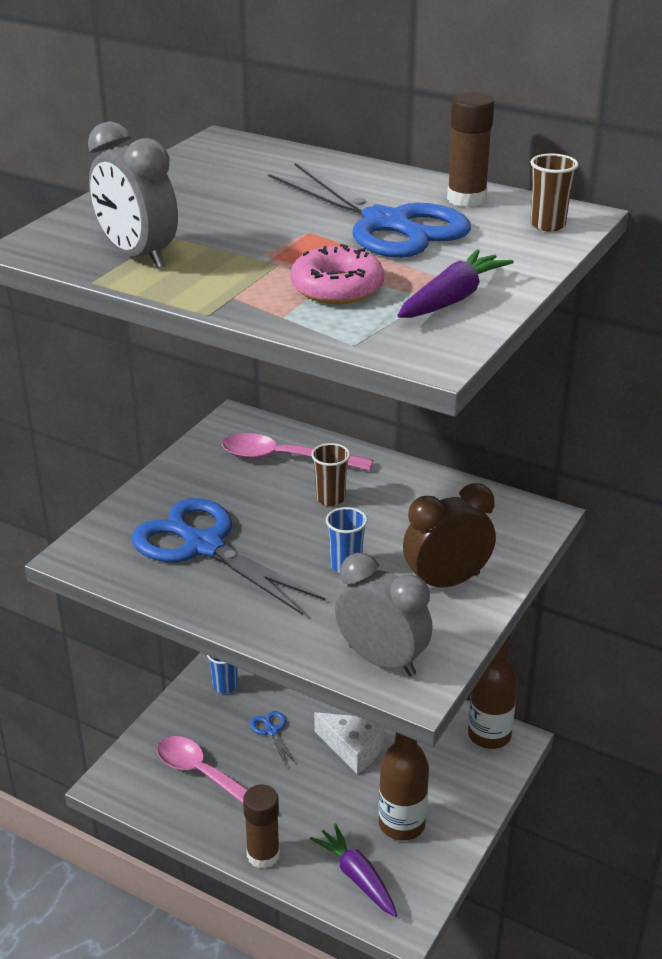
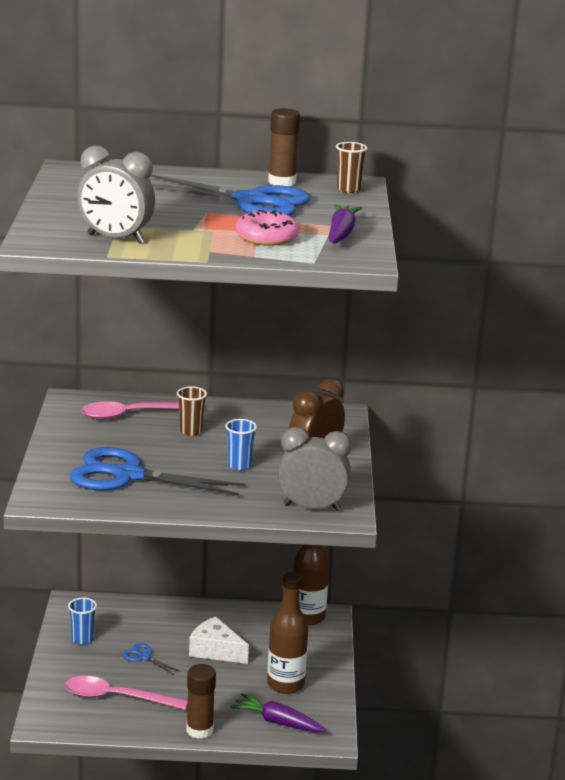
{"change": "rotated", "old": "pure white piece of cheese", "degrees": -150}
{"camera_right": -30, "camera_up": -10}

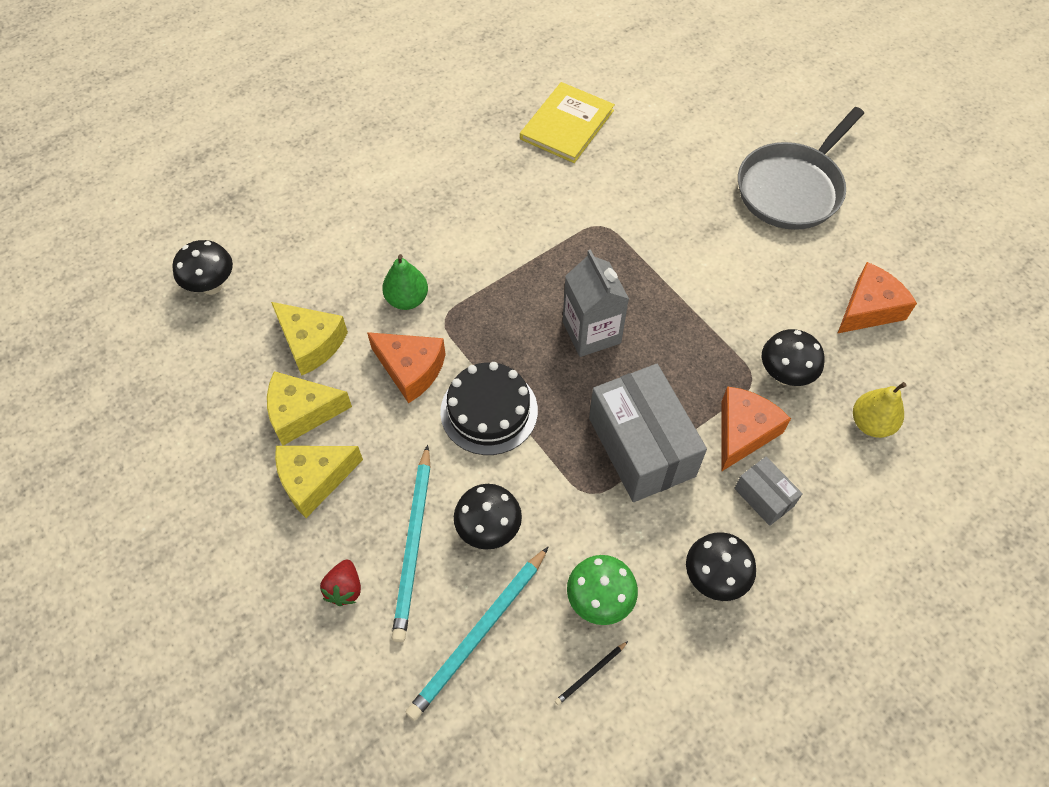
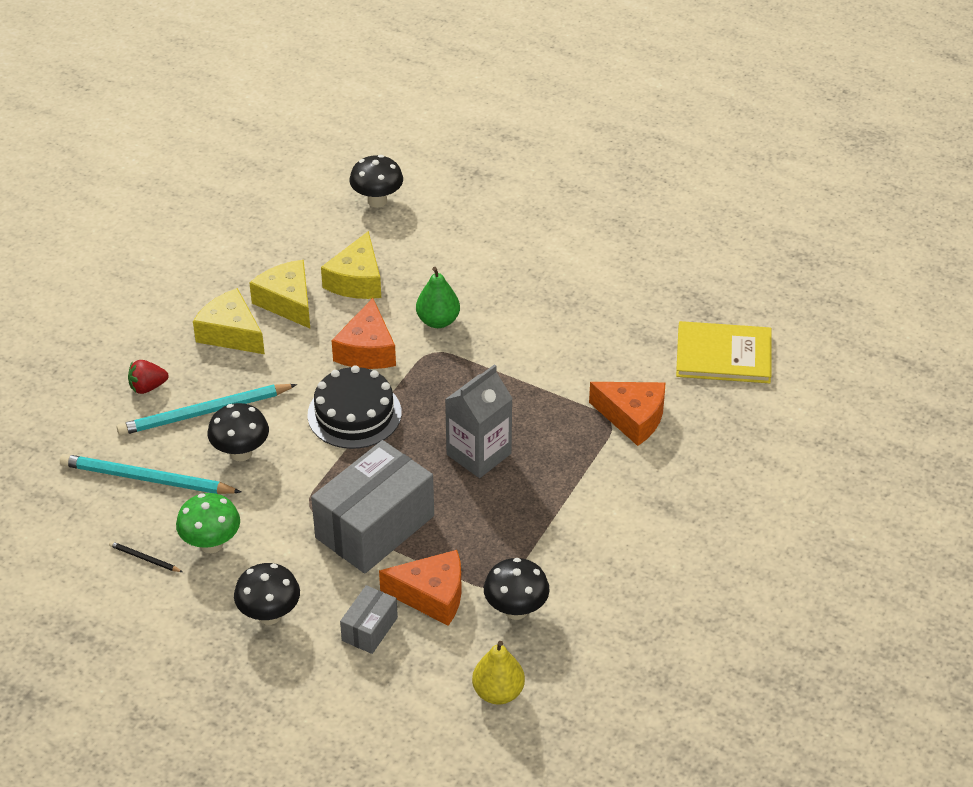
{"change": "gone", "old": "grey skillet"}
{"change": "shifted", "old": "orange-coloured piece of cheese (no. 3 from left)"}
{"camera_right": 65, "camera_up": -15}

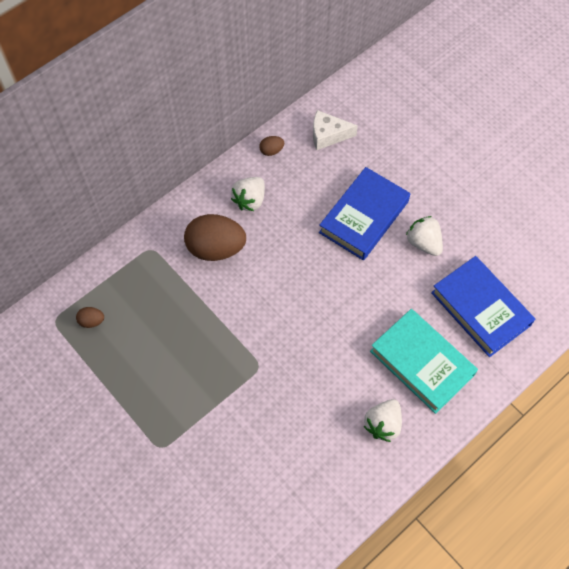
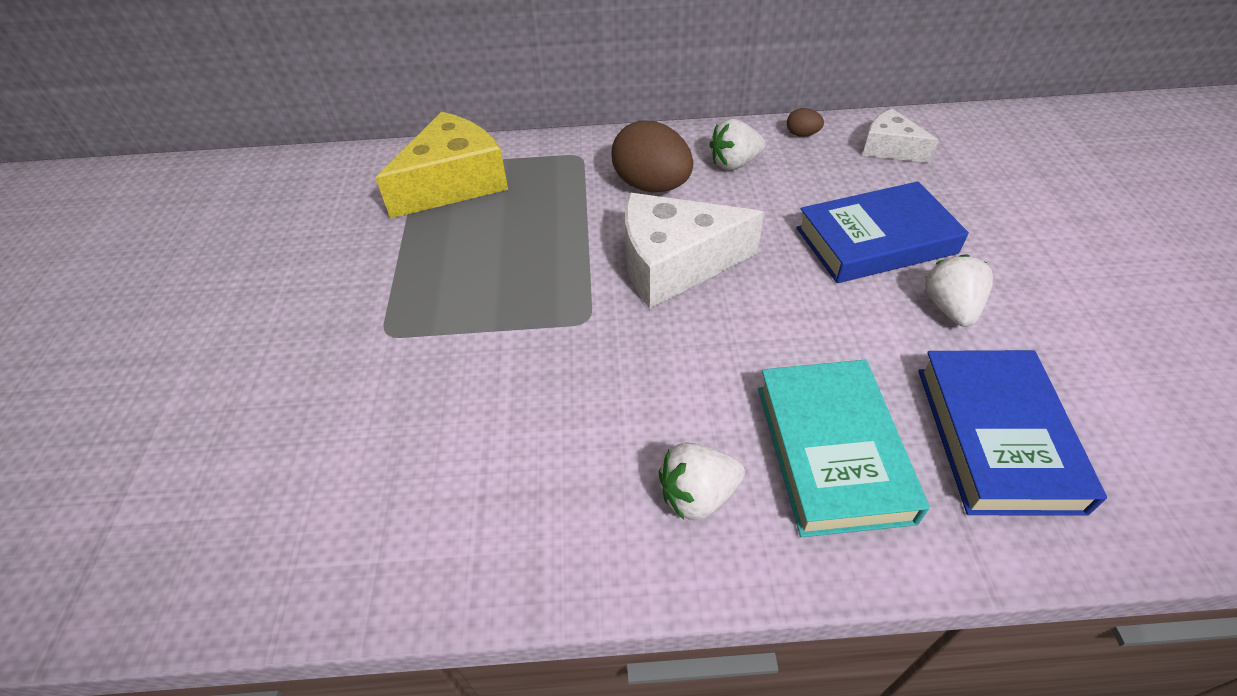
{"change": "new", "new": "pure white piece of cheese (no. 1 from left)"}
{"change": "swapped", "old": "russet egg (no. 1 from left)", "new": "yellow piece of cheese"}
{"camera_right": 40, "camera_up": -15}

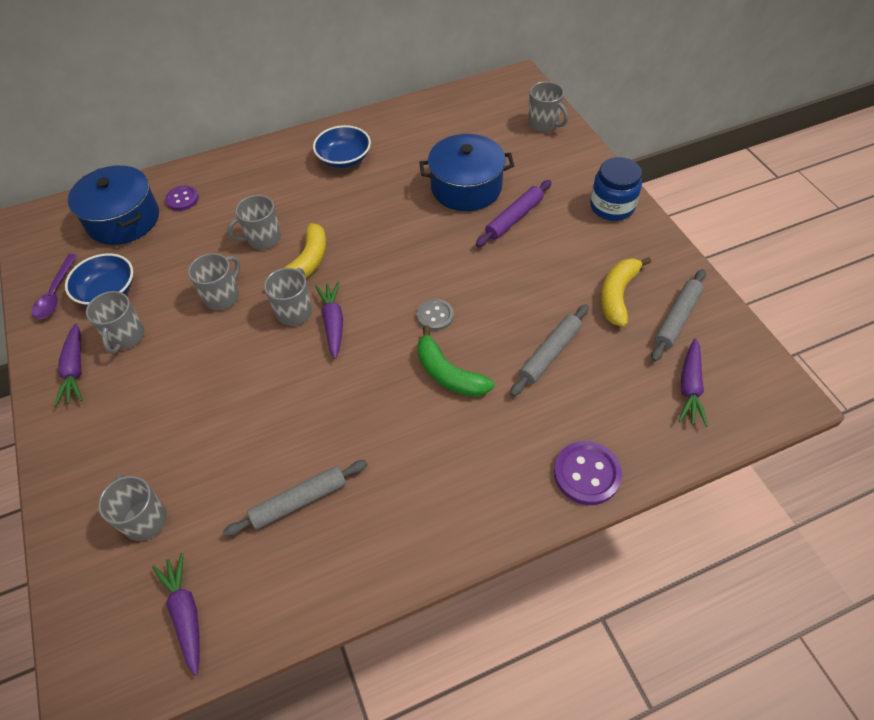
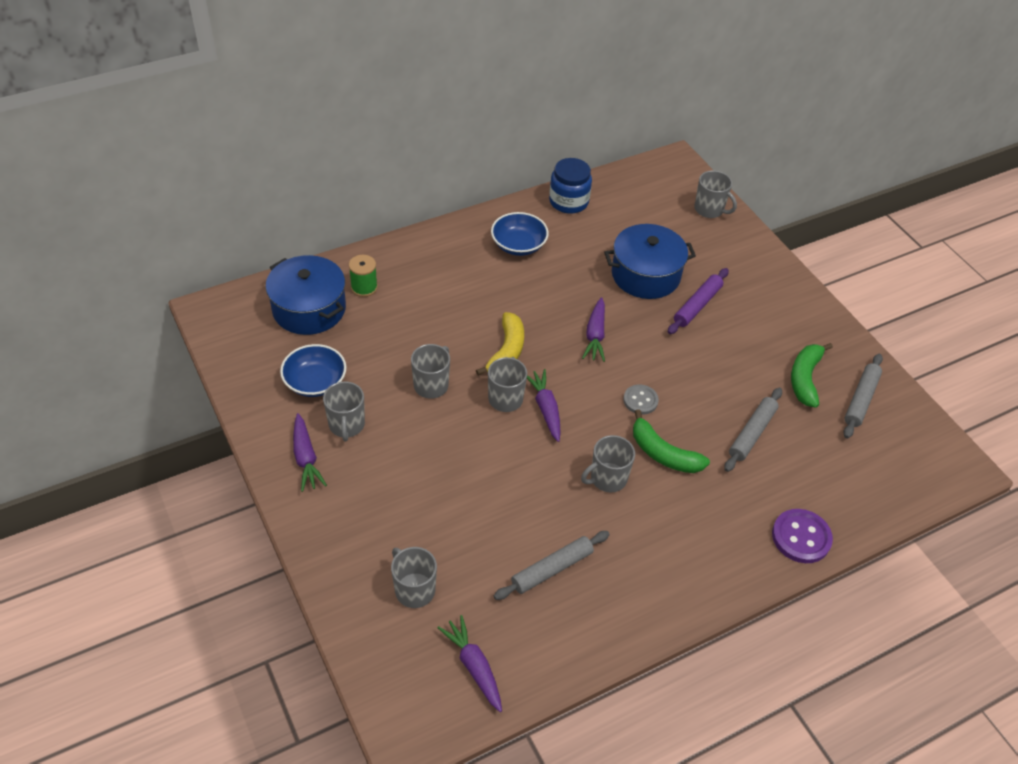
{"change": "gone", "old": "royal purple spoon"}
{"change": "shifted", "old": "grey coffee mug (no. 4 from left in the first image)", "new": "grey coffee mug (no. 5 from left)"}
{"change": "shifted", "old": "royal blue jam jar"}
{"change": "shifted", "old": "royal purple root vegetable (no. 4 from left)"}
{"change": "swapped", "old": "royal purple shirt button (no. 1 from left)", "new": "green spool"}
{"change": "repainted", "old": "yellow banana fruit (no. 2 from left)", "new": "green banana fruit (no. 2 from left)"}
{"camera_right": -10, "camera_up": -5}

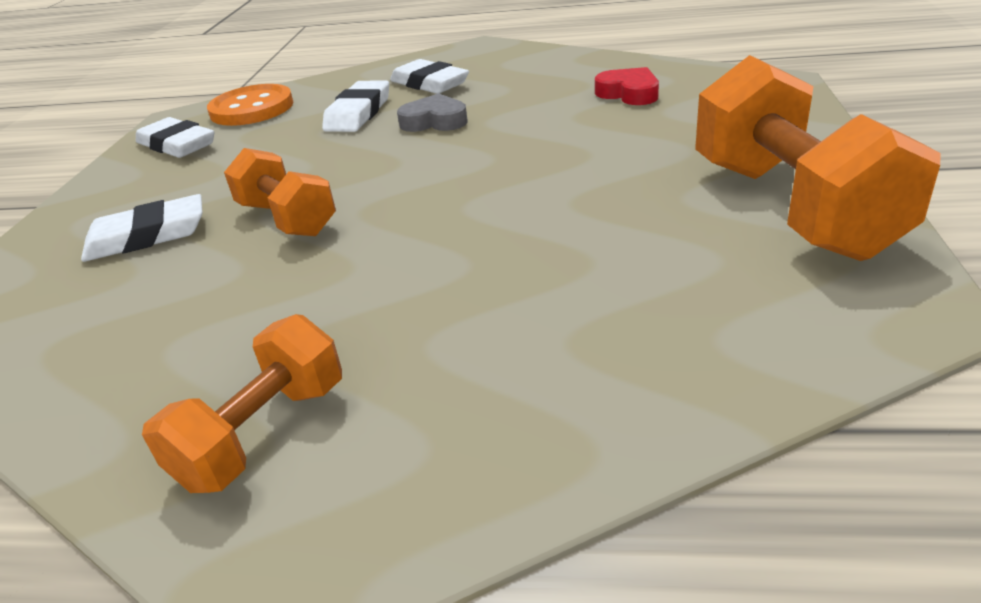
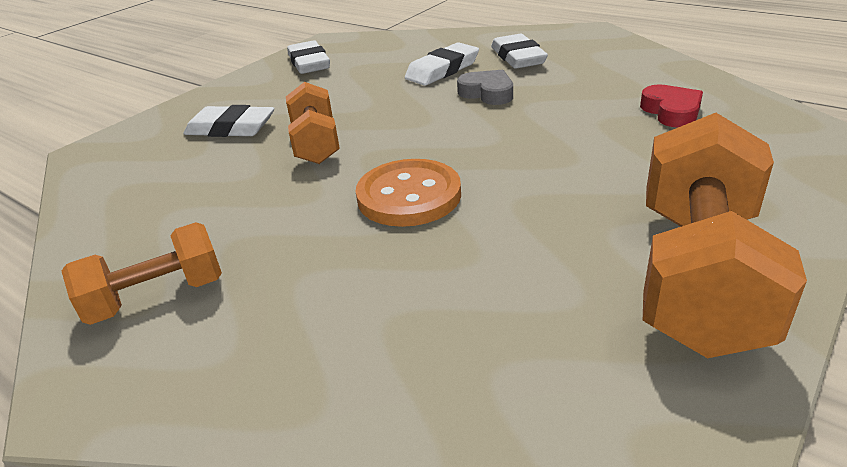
{"change": "shifted", "old": "orange-coloured shirt button"}
{"camera_right": 30, "camera_up": 0}

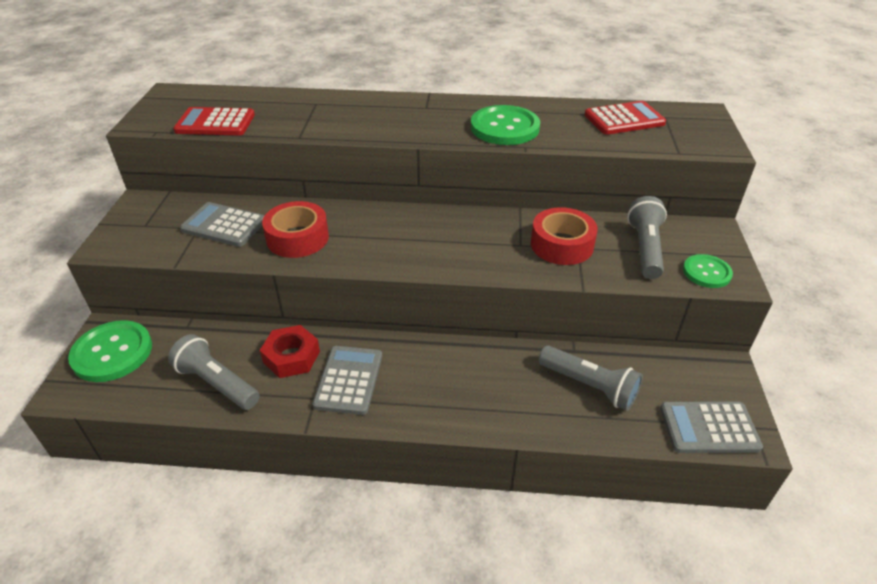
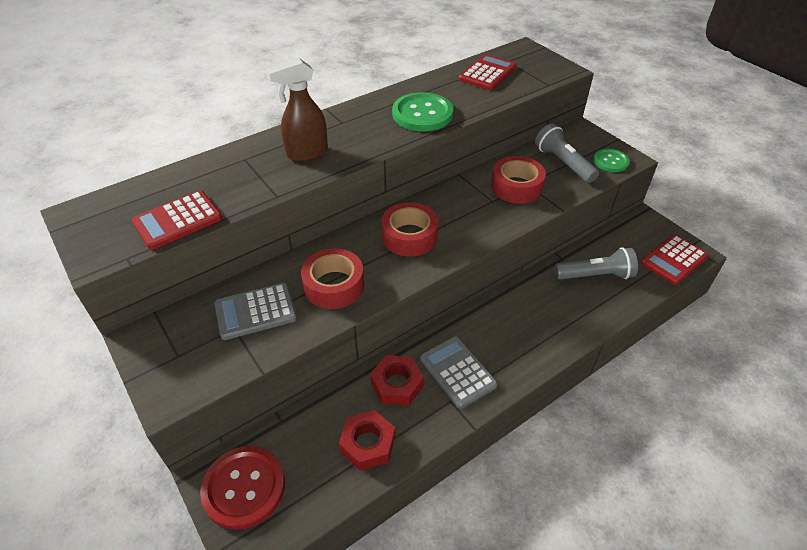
{"change": "new", "new": "russet spray bottle"}
{"change": "new", "new": "red sticky tape (no. 2 from left)"}
{"change": "swapped", "old": "grey flashlight (no. 1 from left)", "new": "red nut (no. 1 from left)"}
{"change": "repainted", "old": "green shirt button (no. 1 from left)", "new": "red shirt button"}
{"change": "repainted", "old": "grey adding machine (no. 3 from left)", "new": "red adding machine (no. 3 from left)"}
{"camera_right": -40, "camera_up": 5}

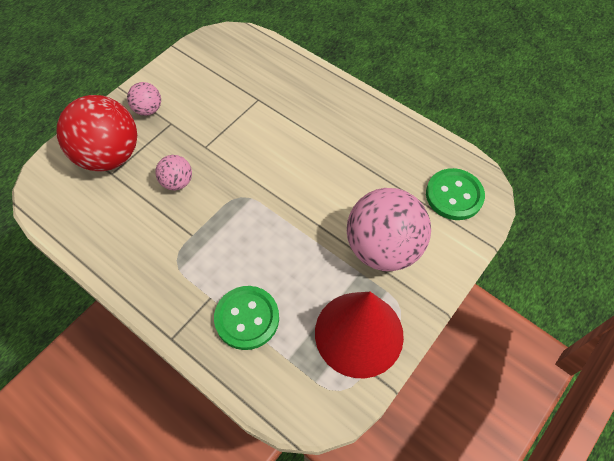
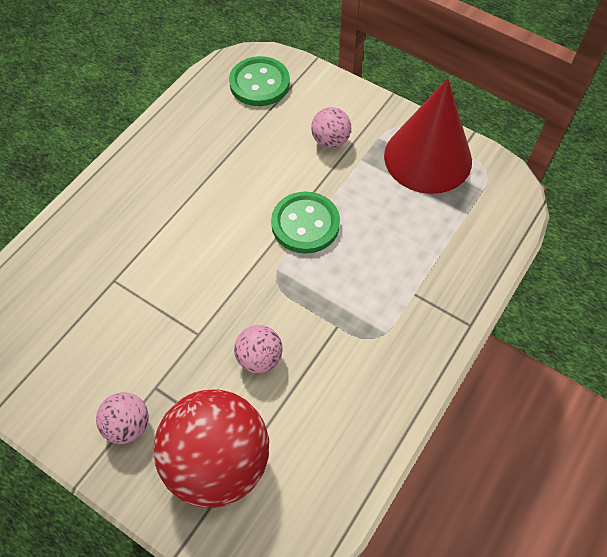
{"change": "shifted", "old": "green shirt button (no. 1 from left in the first image)", "new": "green shirt button (no. 2 from left)"}
{"change": "scaled", "old": "rosy ball (no. 3 from left)", "factor": 0.47}
{"camera_right": -95, "camera_up": 0}

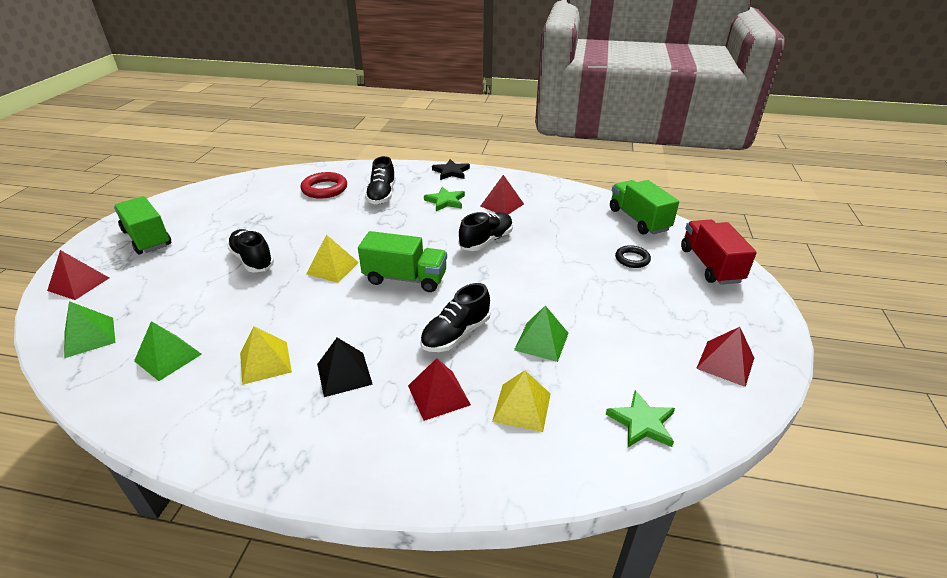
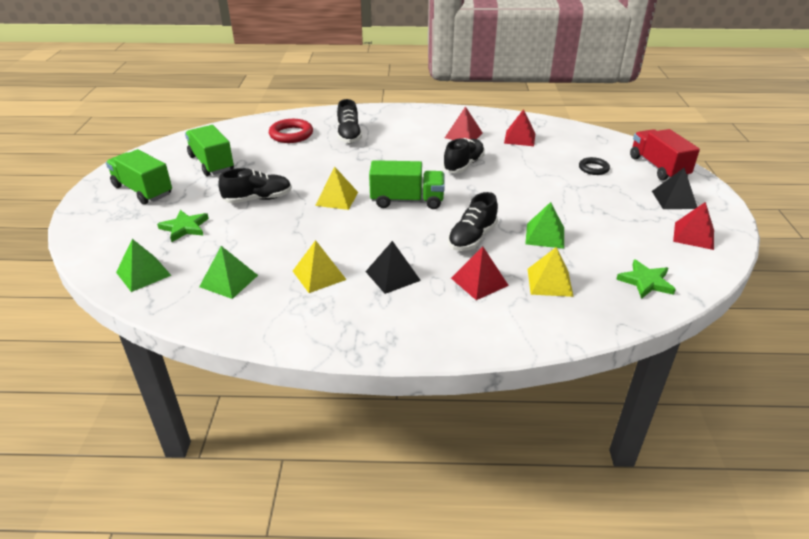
{"change": "gone", "old": "jet-black star shape"}
{"change": "new", "new": "jet-black pyramid (no. 2 from left)"}
{"change": "shifted", "old": "red pyramid (no. 1 from left in the first image)", "new": "red pyramid (no. 3 from left)"}
{"change": "shifted", "old": "green star shape (no. 1 from left)"}
{"change": "shifted", "old": "green toy truck (no. 3 from left in the first image)", "new": "green toy truck (no. 2 from left)"}
{"change": "rotated", "old": "jet-black shoe (no. 1 from left)", "degrees": 120}
{"camera_right": -10, "camera_up": 0}

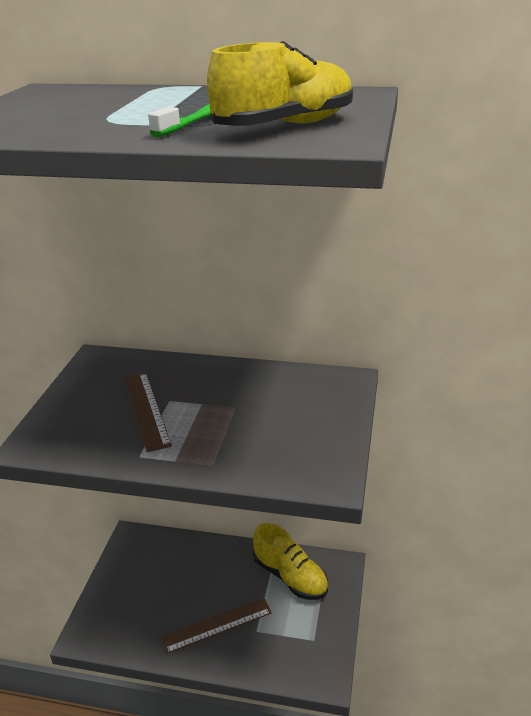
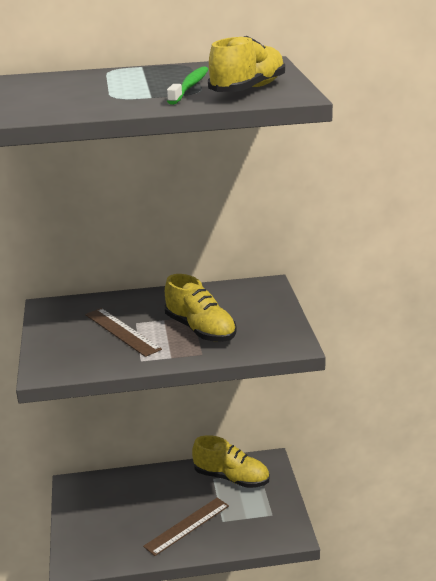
{"change": "new", "new": "yellow shoe (no. 1 from left)"}
{"camera_right": -20, "camera_up": -5}

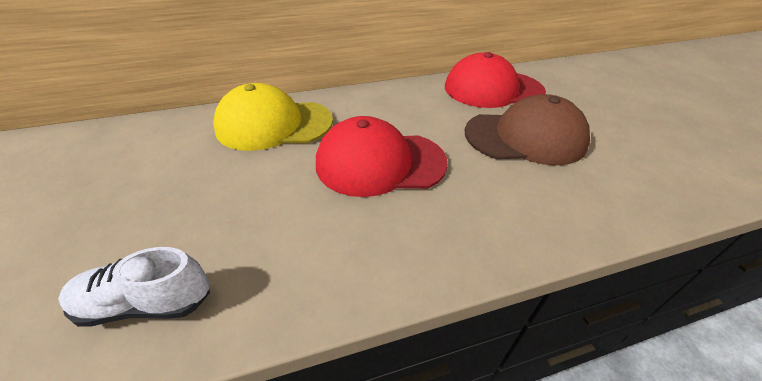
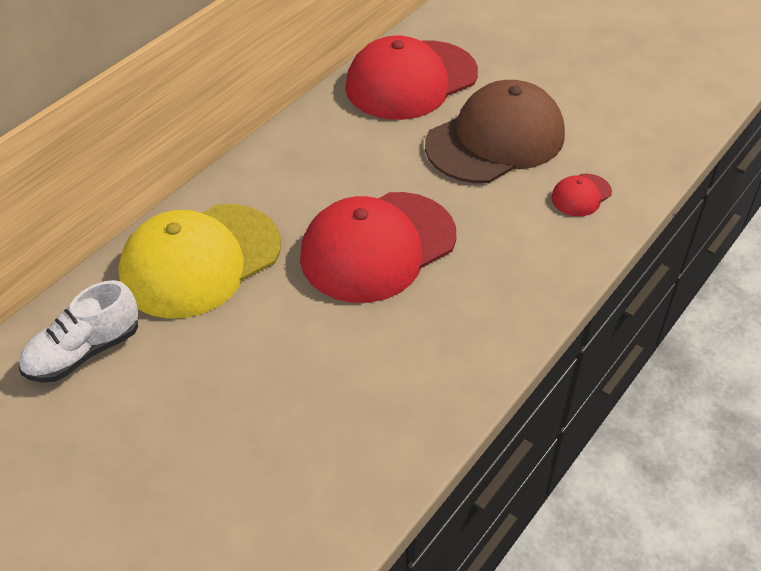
{"change": "new", "new": "red peaked cap (no. 3 from left)"}
{"change": "shifted", "old": "pure white shoe"}
{"camera_right": -35, "camera_up": 5}

